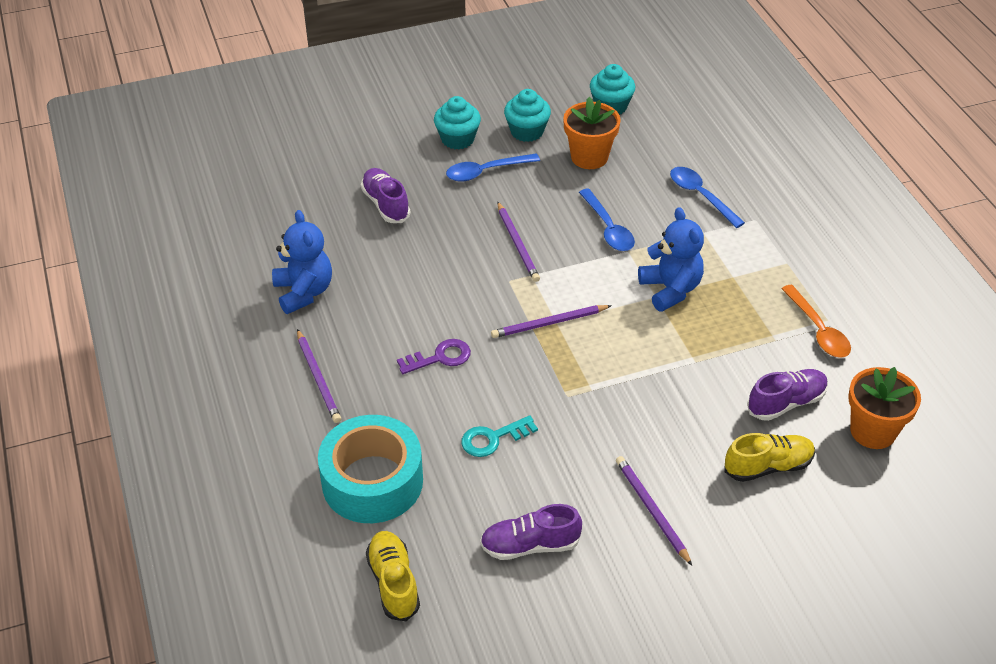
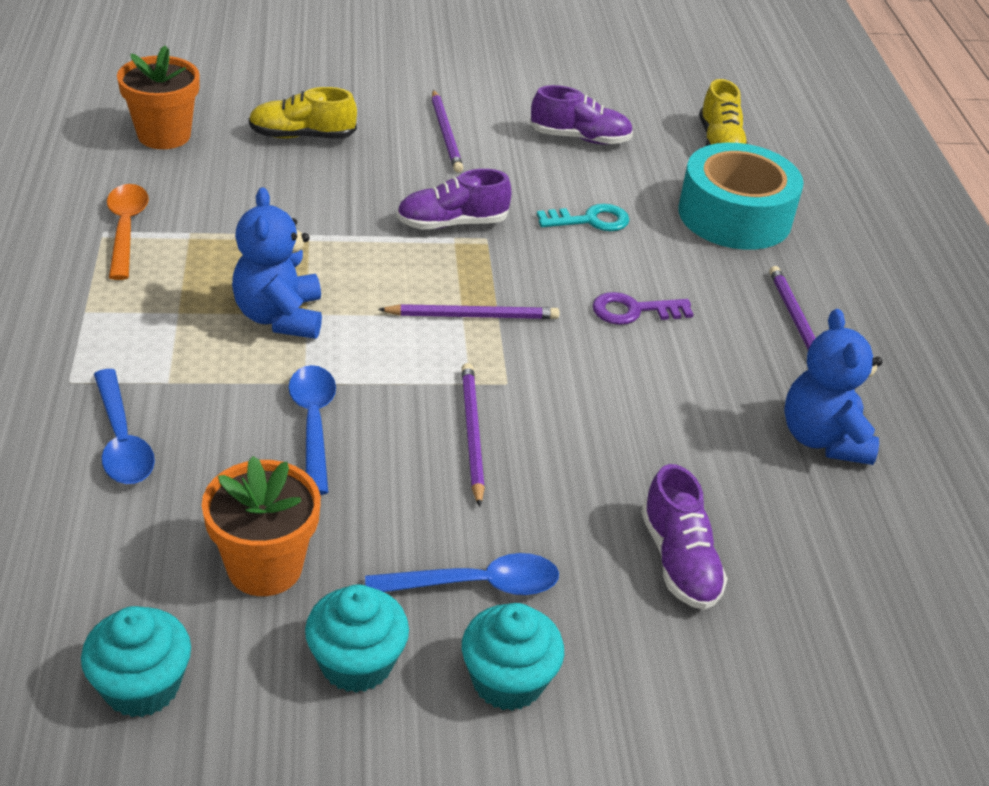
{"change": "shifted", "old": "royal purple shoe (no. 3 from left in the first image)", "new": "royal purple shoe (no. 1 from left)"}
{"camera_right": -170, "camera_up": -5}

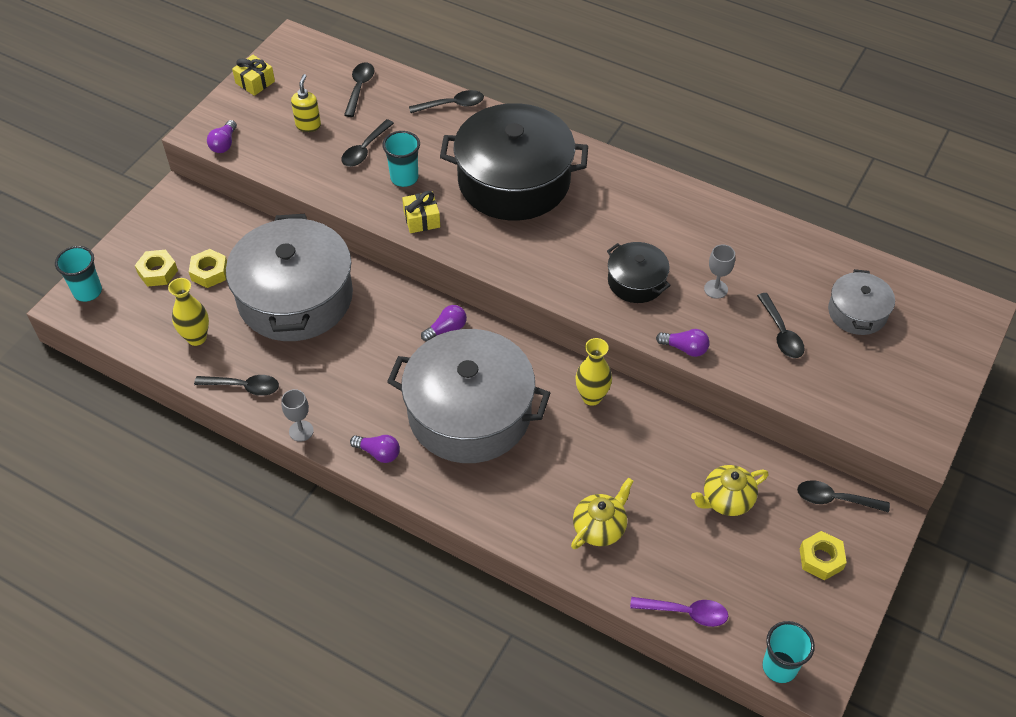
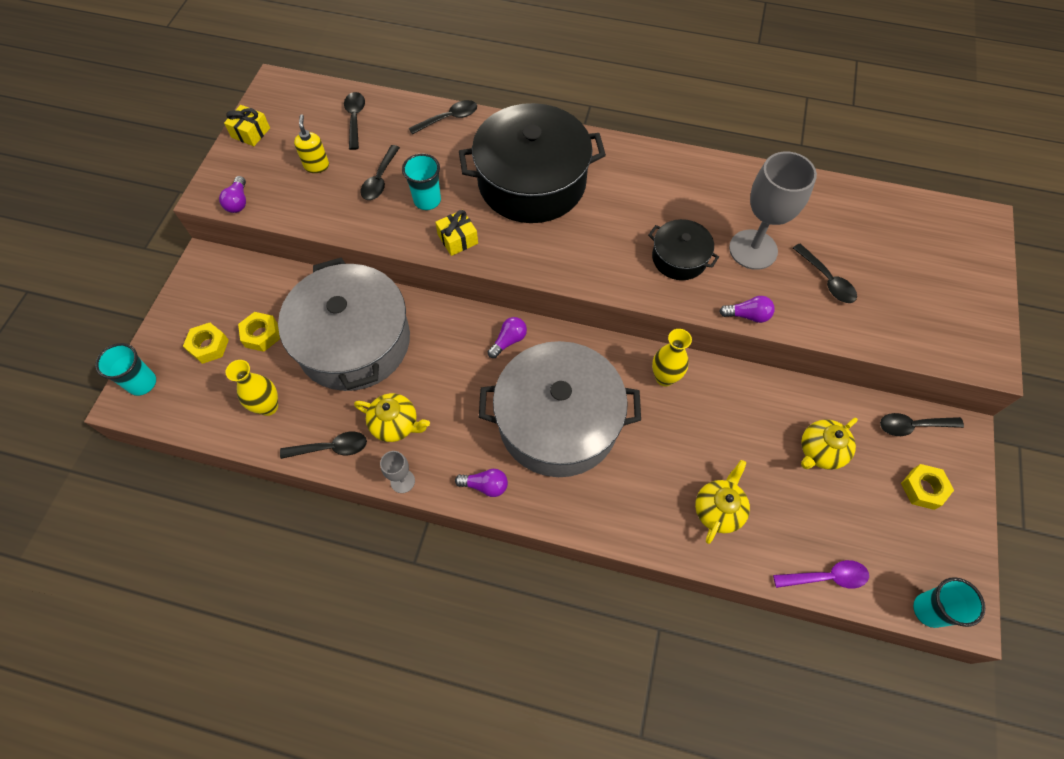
{"change": "gone", "old": "grey cooking pot (no. 3 from left)"}
{"change": "new", "new": "yellow teapot (no. 1 from left)"}
{"change": "scaled", "old": "grey goblet (no. 2 from left)", "factor": 2.13}
{"camera_right": -15, "camera_up": 10}

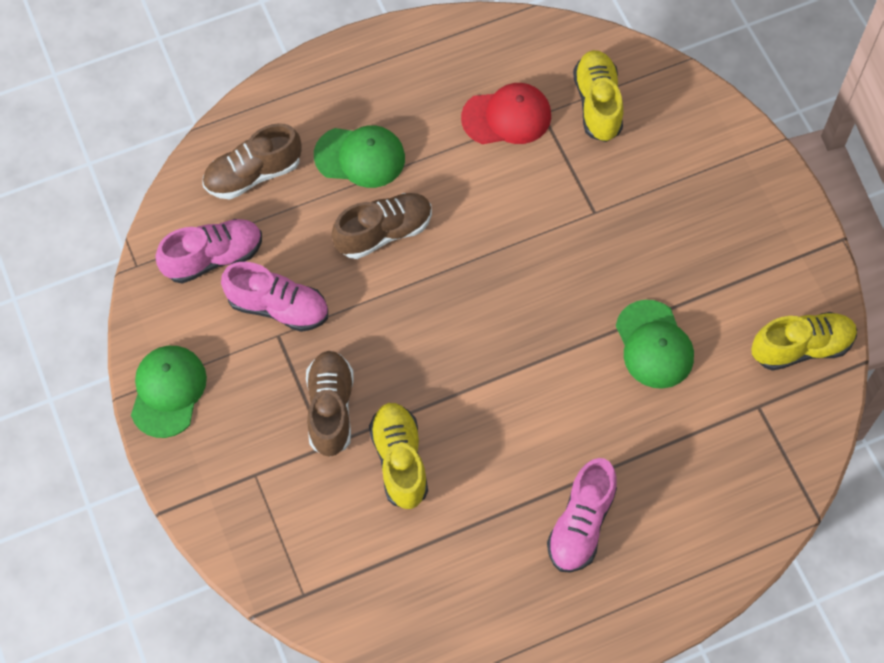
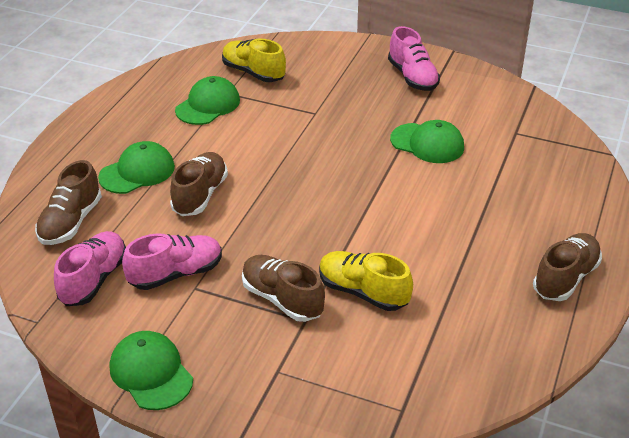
{"change": "gone", "old": "yellow shoe (no. 3 from left)"}
{"change": "new", "new": "russet shoe (no. 4 from left)"}
{"change": "shifted", "old": "rosy shoe (no. 3 from left)"}
{"change": "repainted", "old": "red peaked cap", "new": "green peaked cap (no. 3 from left)"}
{"camera_right": -45, "camera_up": -25}

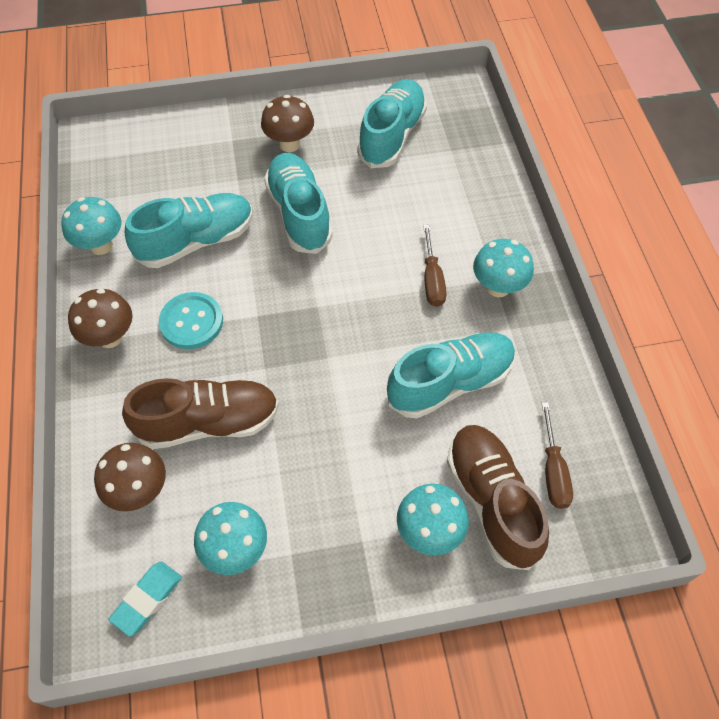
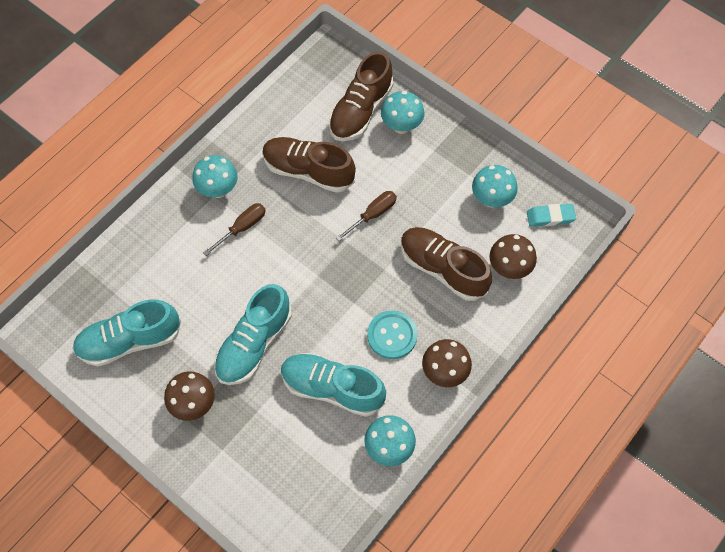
{"change": "shifted", "old": "russet screwdriver (no. 2 from left)"}
{"change": "repainted", "old": "turquoise shoe (no. 4 from left)", "new": "russet shoe (no. 1 from left)"}
{"camera_right": -130, "camera_up": 5}

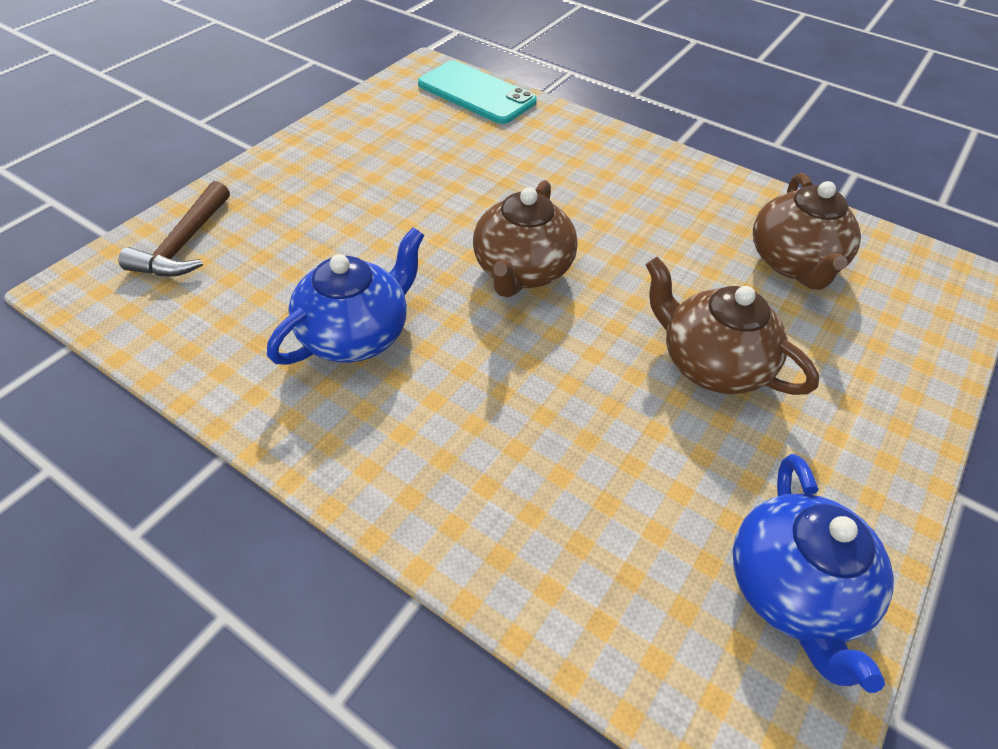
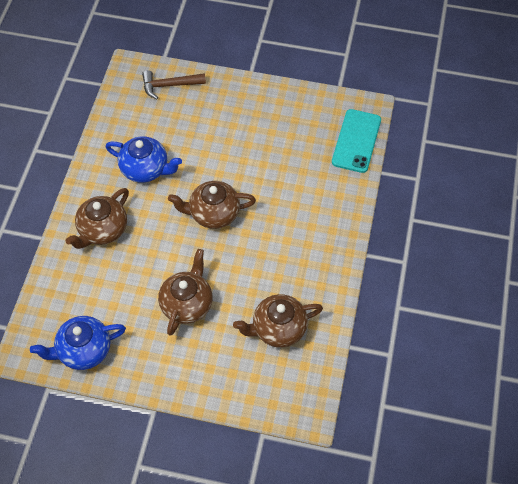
{"change": "new", "new": "russet teapot (no. 1 from left)"}
{"camera_right": 70, "camera_up": 10}

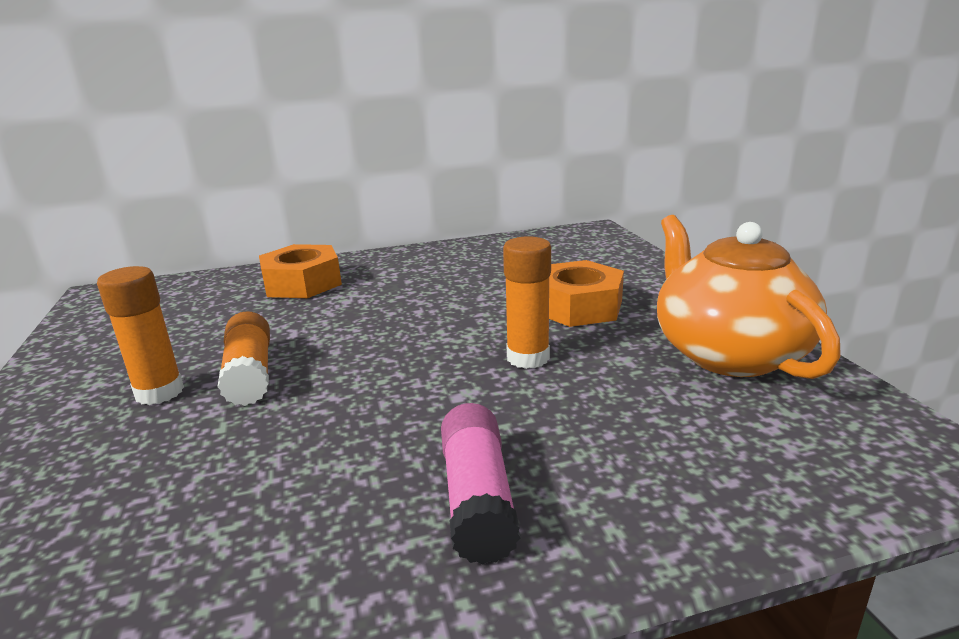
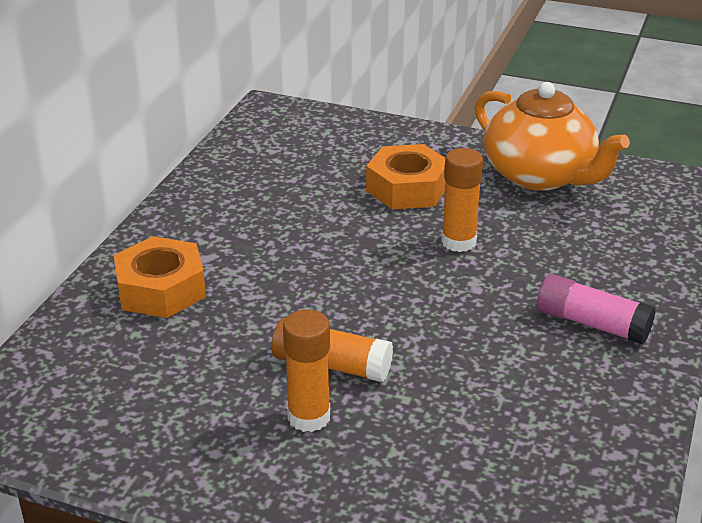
{"change": "rotated", "old": "orange-coloured teapot", "degrees": -150}
{"camera_right": -55, "camera_up": 10}

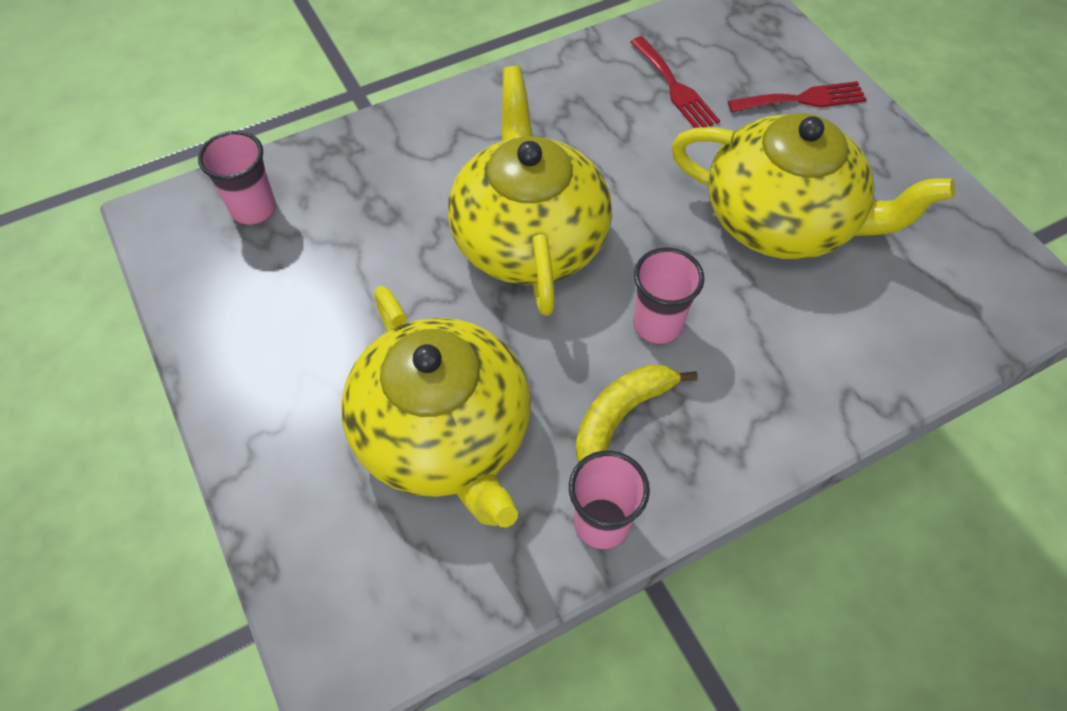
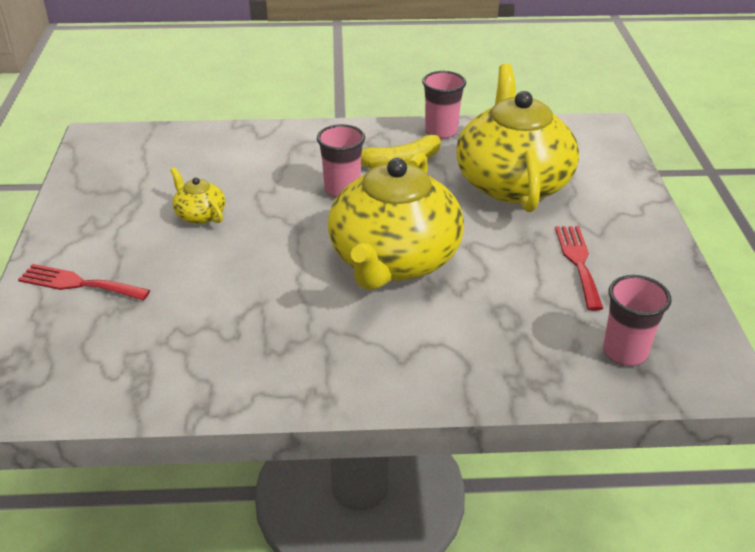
{"change": "shifted", "old": "red table fork (no. 1 from left in the first image)", "new": "red table fork (no. 2 from left)"}
{"change": "scaled", "old": "yellow teapot (no. 3 from left in the first image)", "factor": 0.41}
{"camera_right": -155, "camera_up": -20}

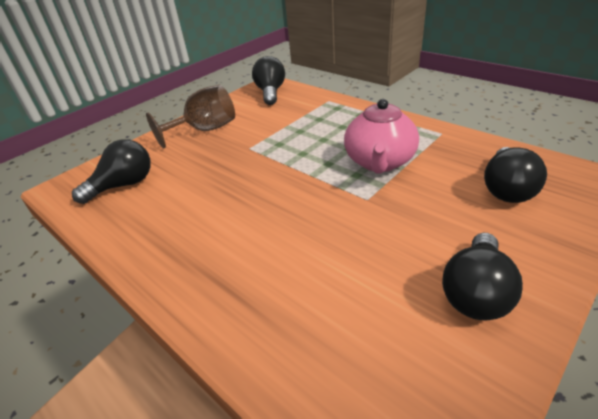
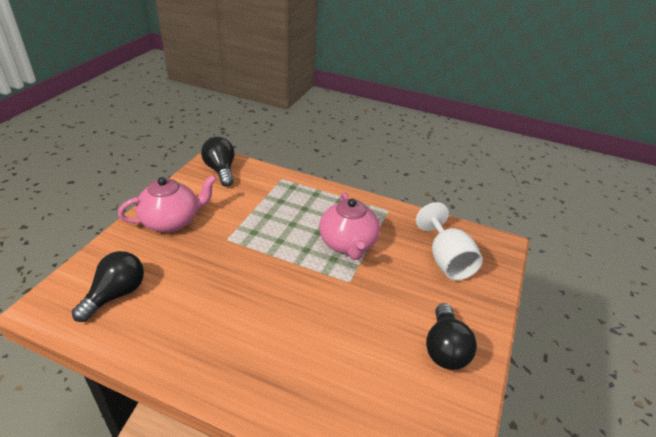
{"change": "swapped", "old": "russet goblet", "new": "rosy teapot (no. 1 from left)"}
{"change": "swapped", "old": "jet-black bulb (no. 4 from left)", "new": "pure white goblet"}
{"camera_right": -25, "camera_up": 0}

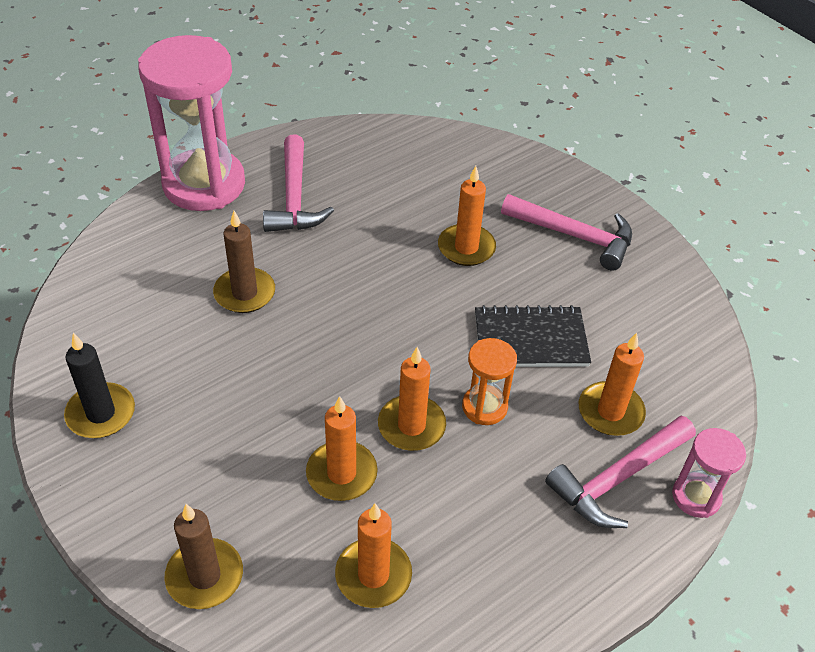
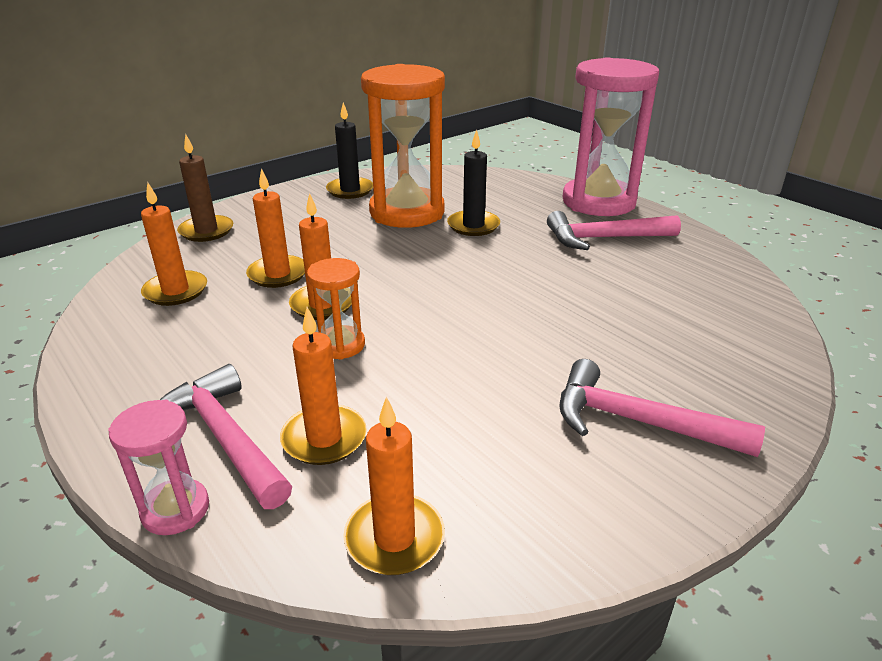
{"change": "gone", "old": "jet-black notepad"}
{"change": "new", "new": "orange-coloured sand timer (no. 2 from left)"}
{"change": "shifted", "old": "orange-coloured pillar candle (no. 4 from left in the first image)", "new": "orange-coloured pillar candle (no. 5 from left)"}
{"change": "repainted", "old": "russet pillar candle (no. 2 from left)", "new": "jet-black pillar candle (no. 2 from left)"}
{"change": "rotated", "old": "rosy hammer (no. 2 from left in the first image)", "degrees": 90}
{"camera_right": 90, "camera_up": -15}

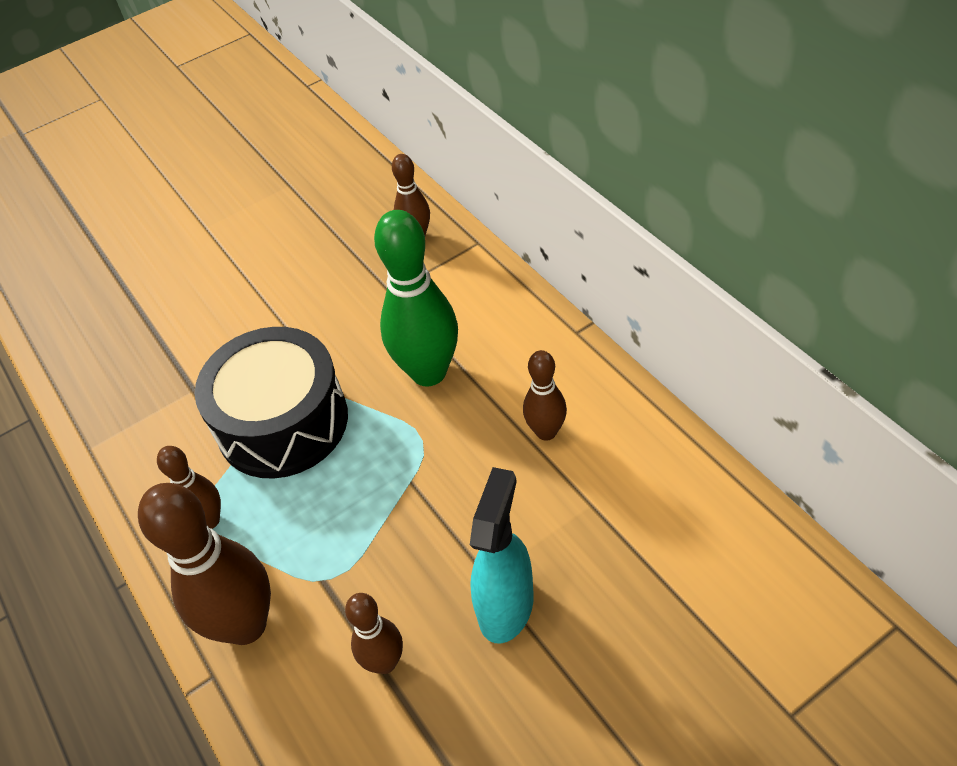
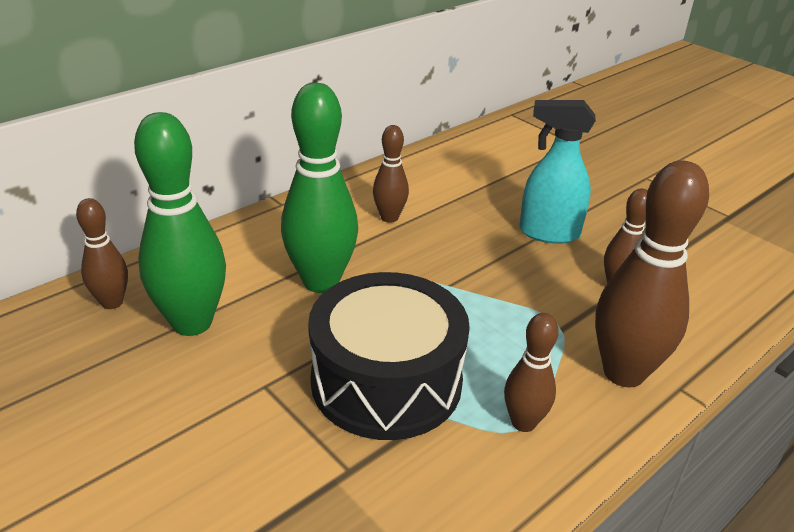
{"change": "new", "new": "green tenpin (no. 1 from left)"}
{"camera_right": -105, "camera_up": -15}

